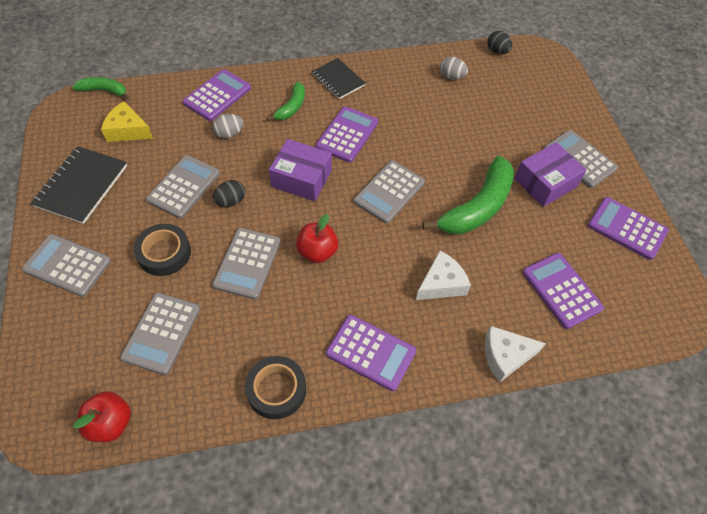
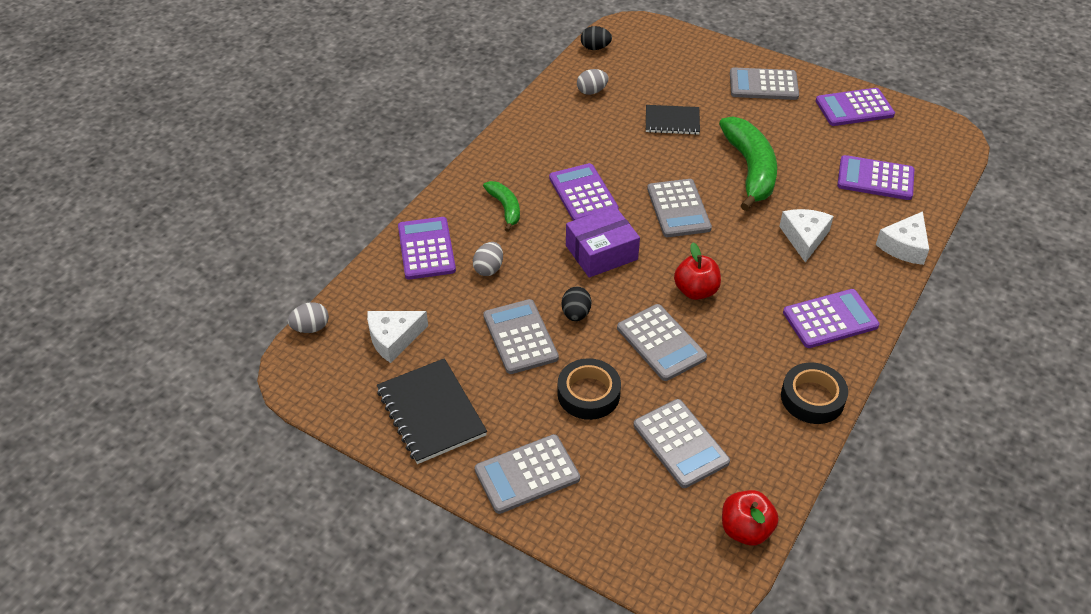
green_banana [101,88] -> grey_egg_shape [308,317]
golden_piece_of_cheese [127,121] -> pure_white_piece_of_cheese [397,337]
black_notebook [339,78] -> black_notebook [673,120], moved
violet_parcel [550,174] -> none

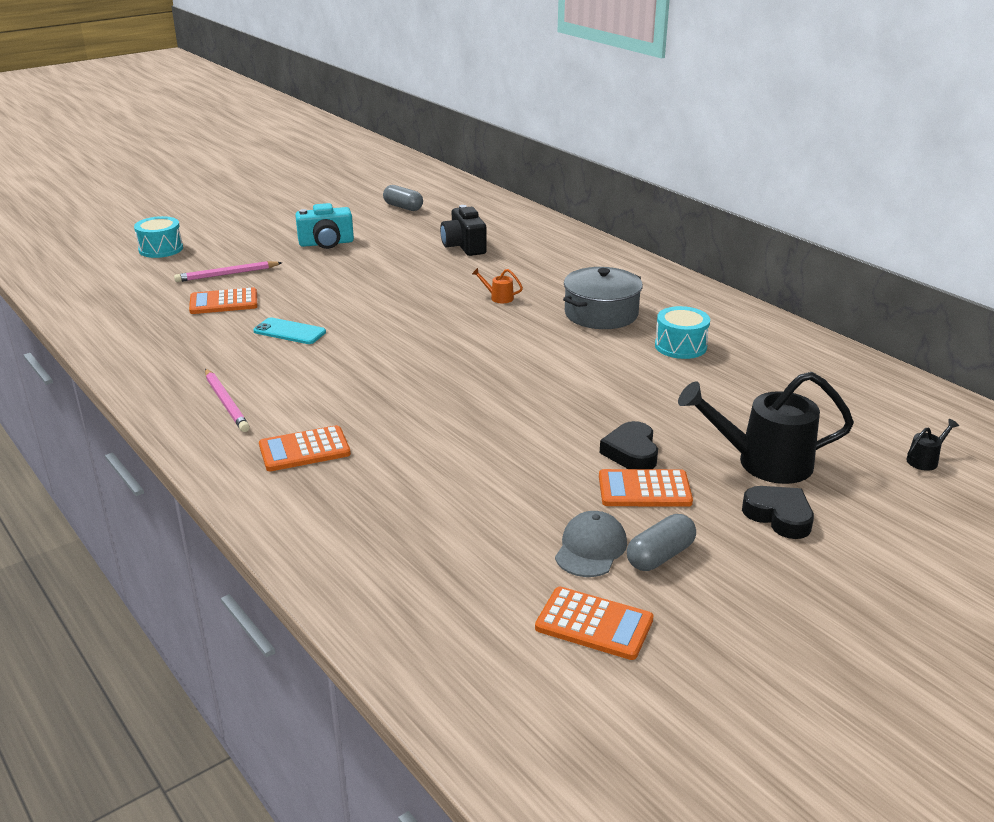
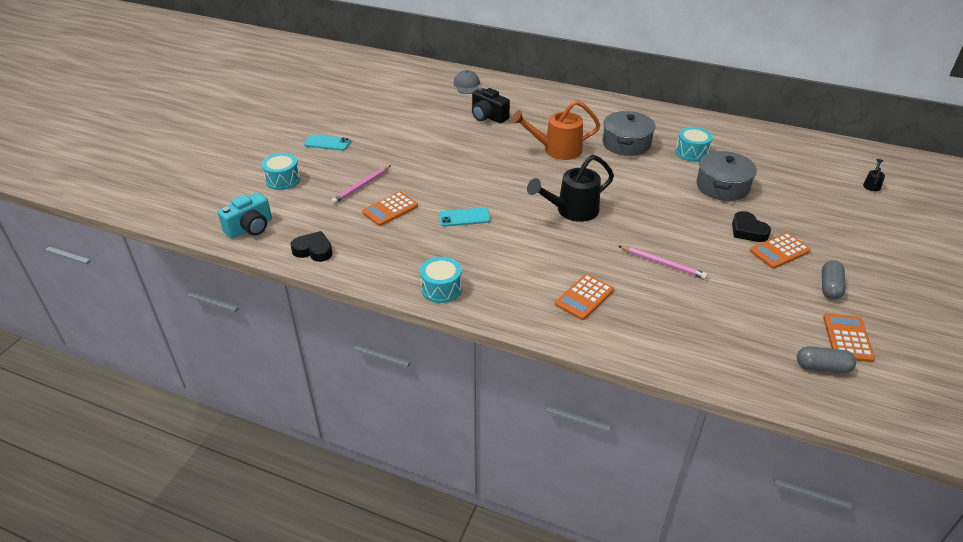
pink_pencil [227,400] -> pink_pencil [663,262], moved
aqua_compact_camera [324,226] -> aqua_compact_camera [245,215], moved
grey_pill_shape [403,198] -> grey_pill_shape [826,359], moved
orange_watering_can [497,285] -> orange_watering_can [555,130], x2.41
orange_adding_machine [594,623] -> orange_adding_machine [849,337], 75 degrees counterclockwise
grey_baseball_cap [591,544] -> grey_baseball_cap [467,82], moved
black_watering_can [766,428] -> black_watering_can [570,188], moved
black_love_heart [778,512] -> black_love_heart [312,246], moved
none -> aqua_phone [327,143]
none -> aqua_toy_drum [441,280]
none -> grey_cooking_pot [726,176]

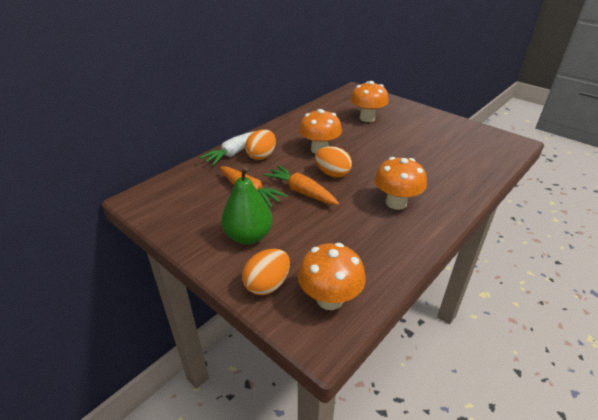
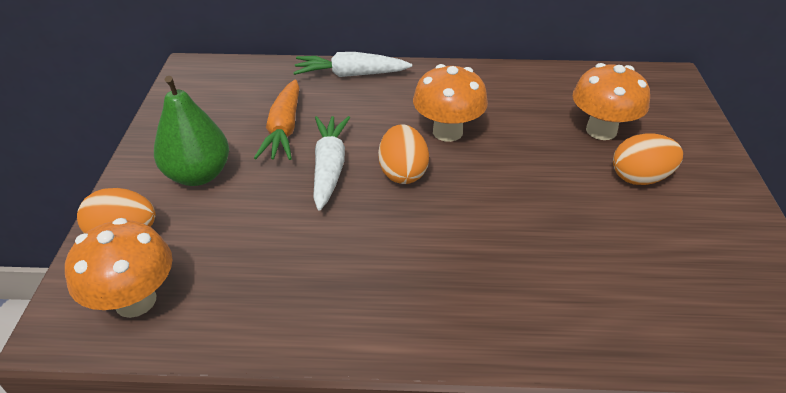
orange_egg_shape [260,144] -> orange_egg_shape [648,159], moved
orange_carrot [301,185] -> pure_white_carrot [331,163]
orange_fungus [400,183] -> none

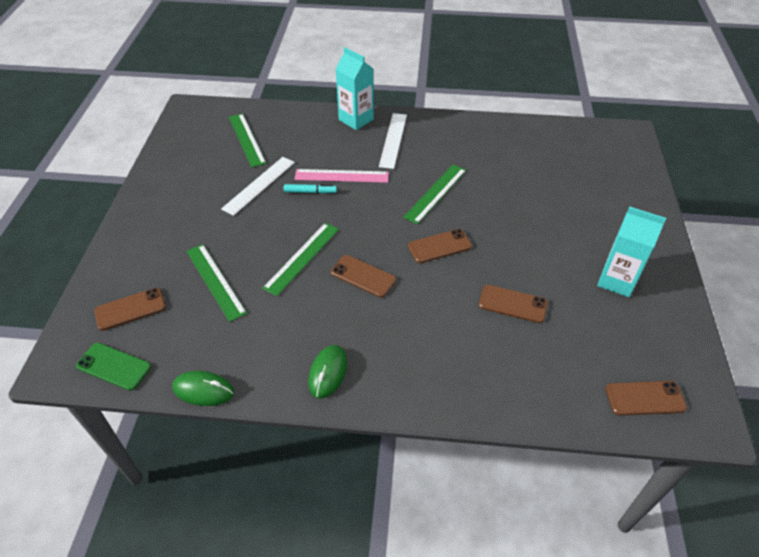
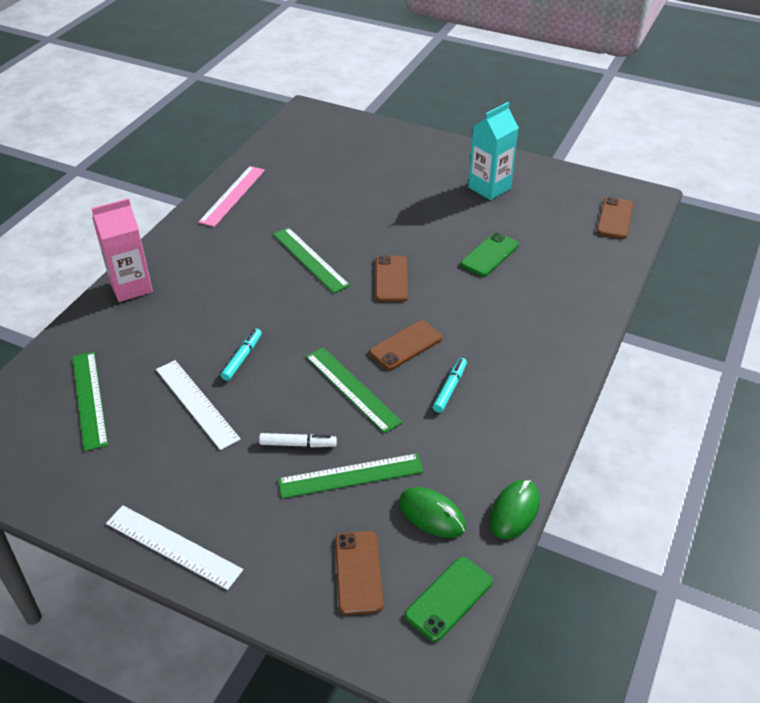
green_straightedge [247,140] -> green_straightedge [90,401], 75 degrees clockwise
pink_straightedge [342,176] -> pink_straightedge [231,196], moved
green_PC_mouse [327,372] -> green_PC_mouse [432,512], moved
aqua_juice_carton [355,88] -> pink_juice_carton [122,250]
pure_white_straightedge [393,141] -> pure_white_straightedge [174,547], moved
russet_phone [513,304] -> green_phone [490,254]
none -> pure_white_marker [298,440]
none -> aqua_marker [450,385]

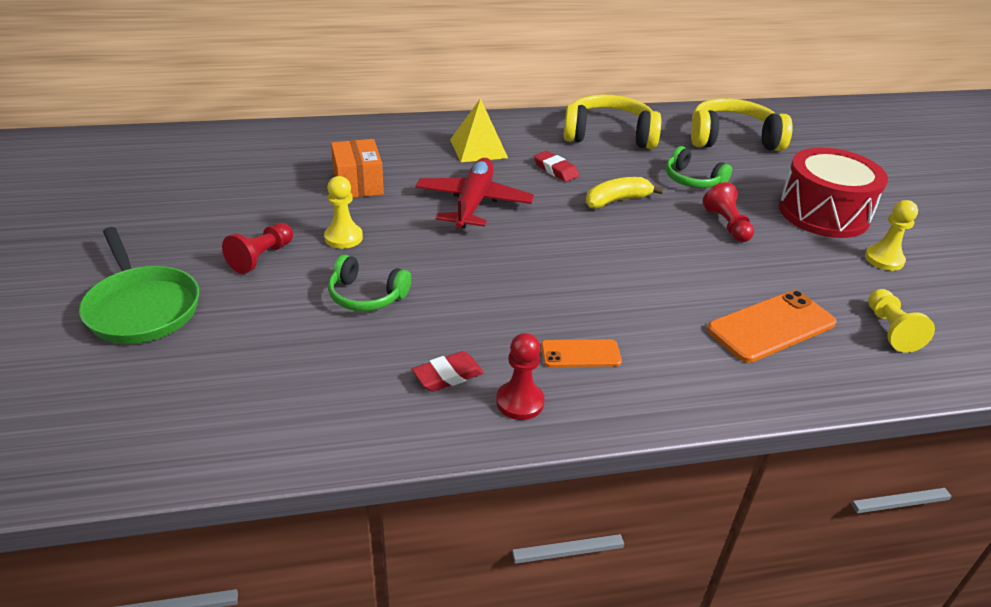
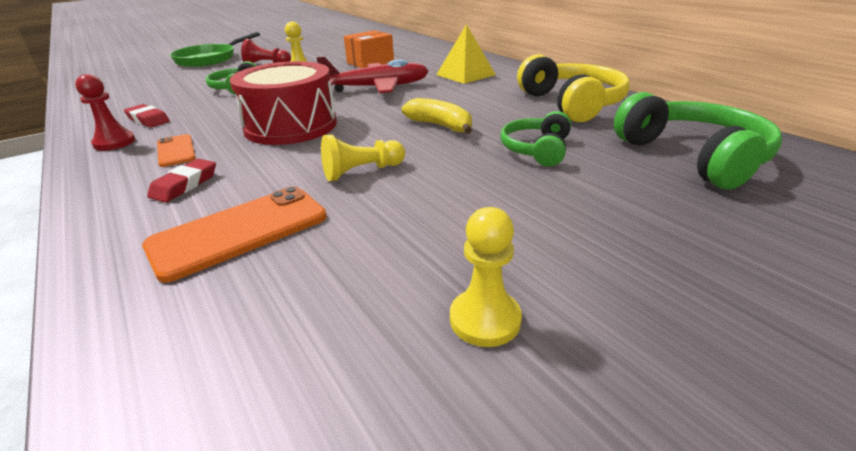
red_pencil_eraser [556,166] -> red_pencil_eraser [181,180], moved
golden_headset [742,124] -> green_headset [698,140]
red_game_pawn [728,212] -> none
orange_phone [771,326] -> orange_phone [234,234], 75 degrees counterclockwise
red_toy_drum [833,192] -> red_toy_drum [283,103], moved
golden_game_pawn [901,321] -> golden_game_pawn [363,157], moved

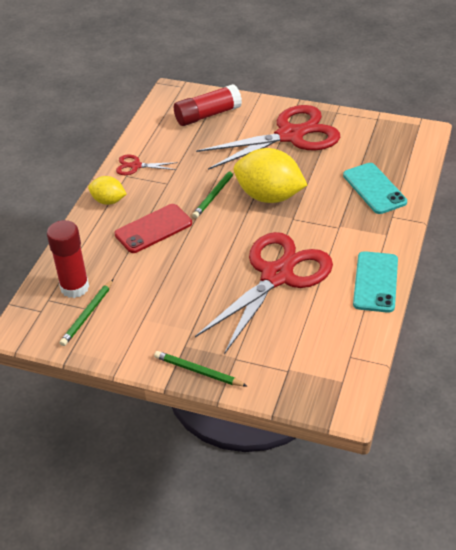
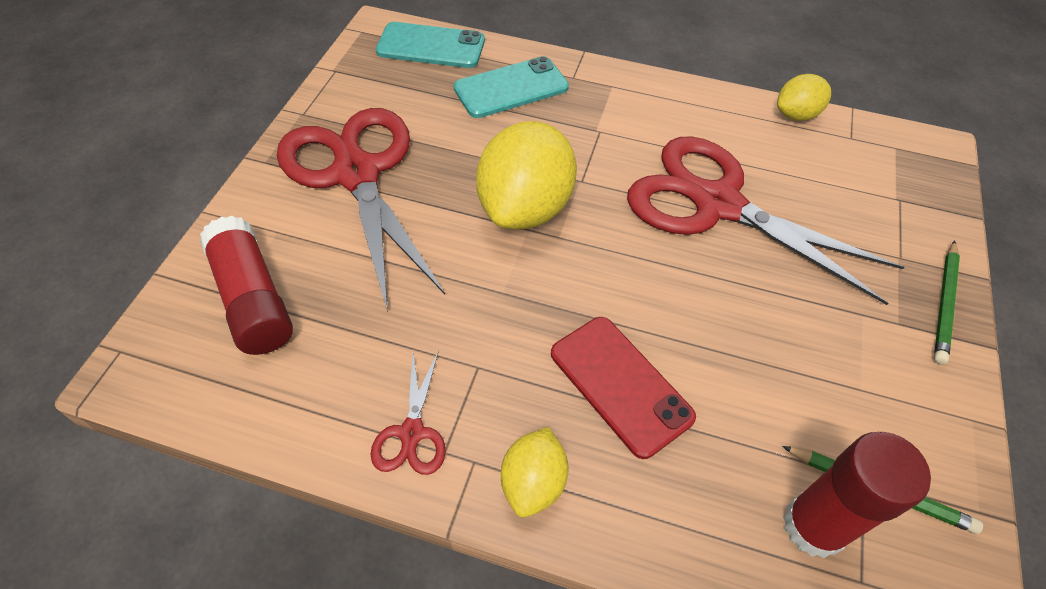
green_pencil [213,193] -> none
aqua_phone [375,282] -> aqua_phone [430,45], moved
none -> golden_citrus_fruit [804,97]

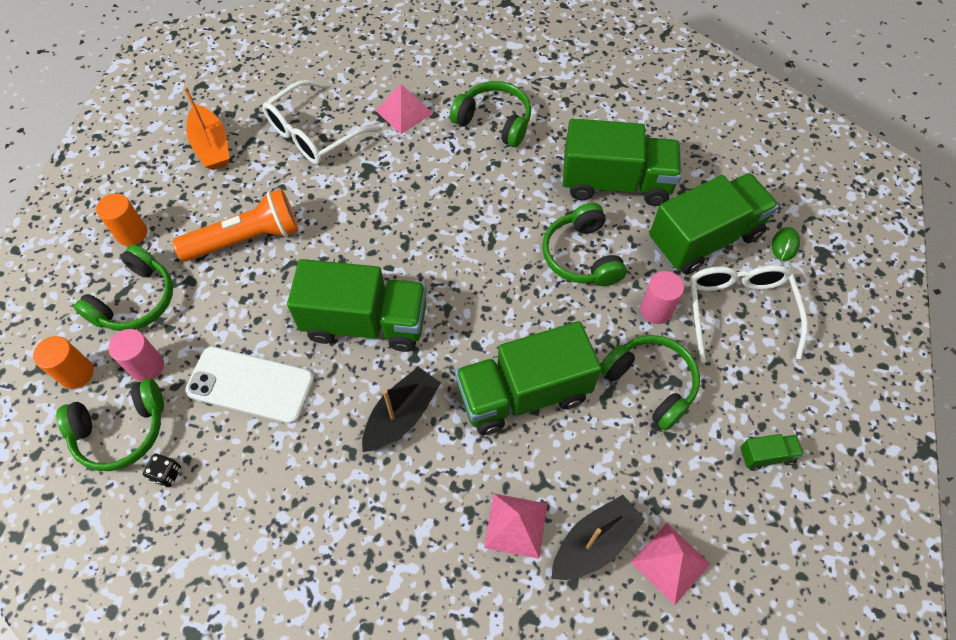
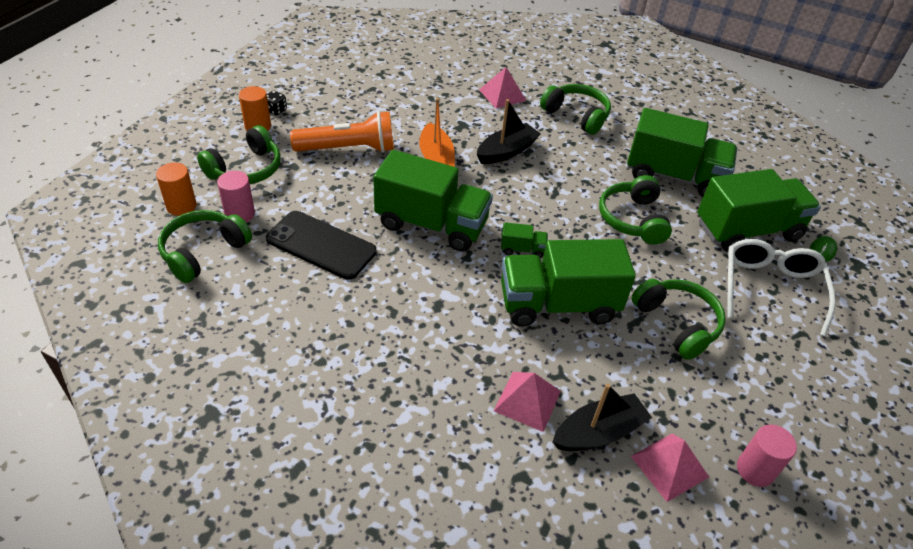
green_headset [110,425] -> green_headset [205,246], 135 degrees clockwise
black_dice [162,470] -> black_dice [277,103], moved
orange_toy_boat [207,128] -> orange_toy_boat [437,132], moved
pure_white_phone [249,385] -> black_phone [321,245]
pure_white_glasses [320,122] -> none
black_toy_boat [401,409] -> black_toy_boat [509,131], moved
pink_cylinder_shape [662,297] -> pink_cylinder_shape [767,455], moved
green_lorry [772,452] -> green_lorry [524,240], moved

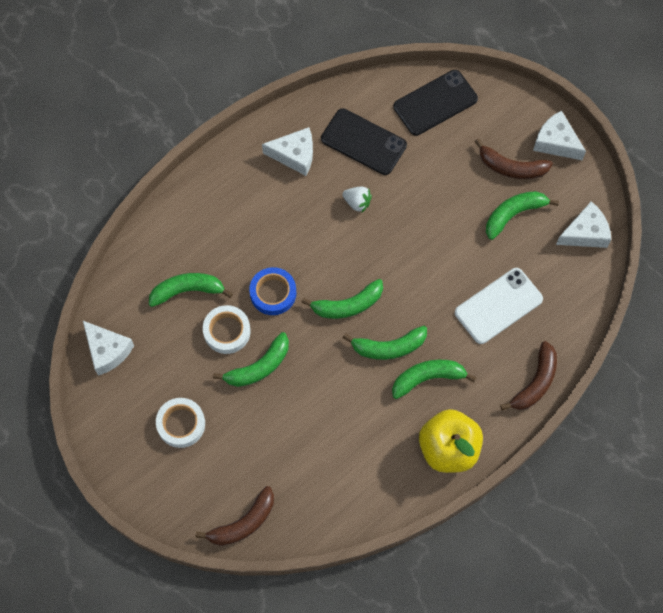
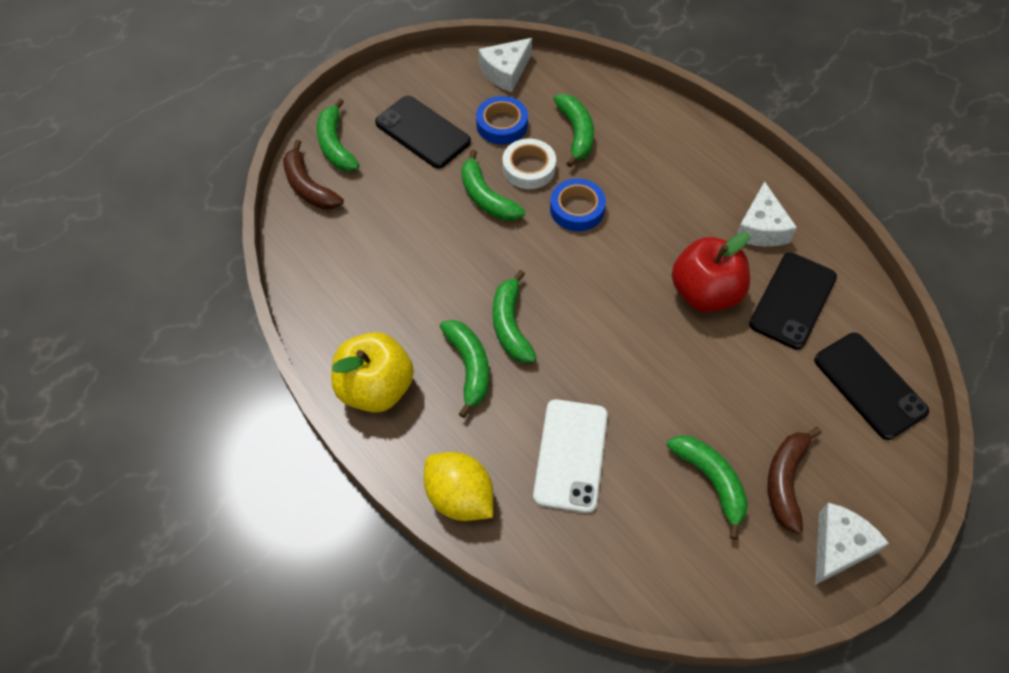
pure_white_sticky_tape [180,423] -> black_phone [423,132]
green_banana [342,299] -> green_banana [338,134], moved
pure_white_berry [357,199] -> red_apple_fruit [711,272]
pure_white_phone [499,306] -> pure_white_phone [570,456], 45 degrees clockwise
russet_banana [528,375] -> golden_citrus_fruit [458,486]
pure_white_piece_of_cheese [583,224] -> none
none -> cobalt_sticky_tape [502,120]

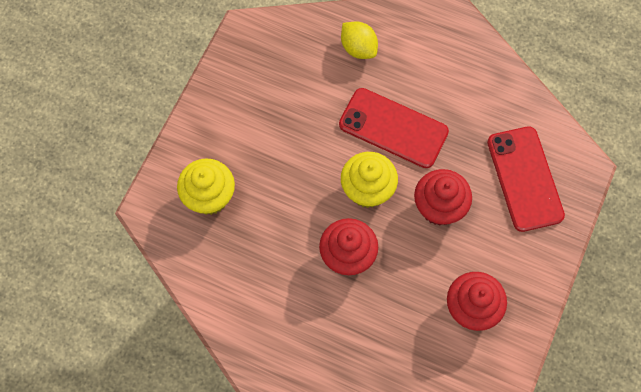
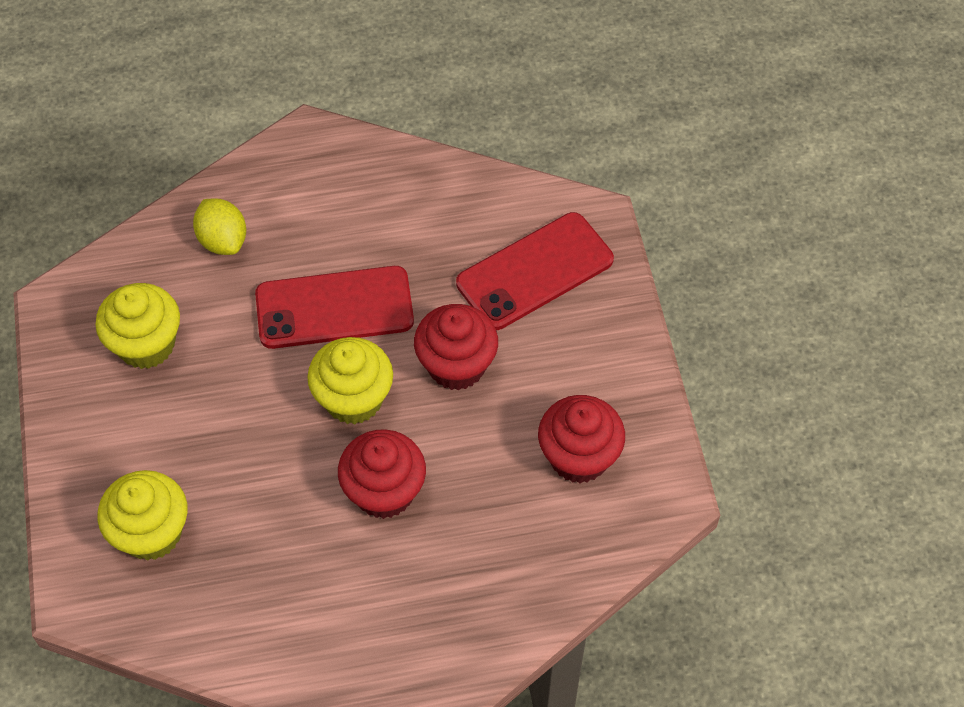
golden_citrus_fruit [359,40] -> golden_citrus_fruit [219,226], 45 degrees clockwise
red_phone [526,179] -> red_phone [535,271], 75 degrees counterclockwise
none -> golden_muffin [137,326]

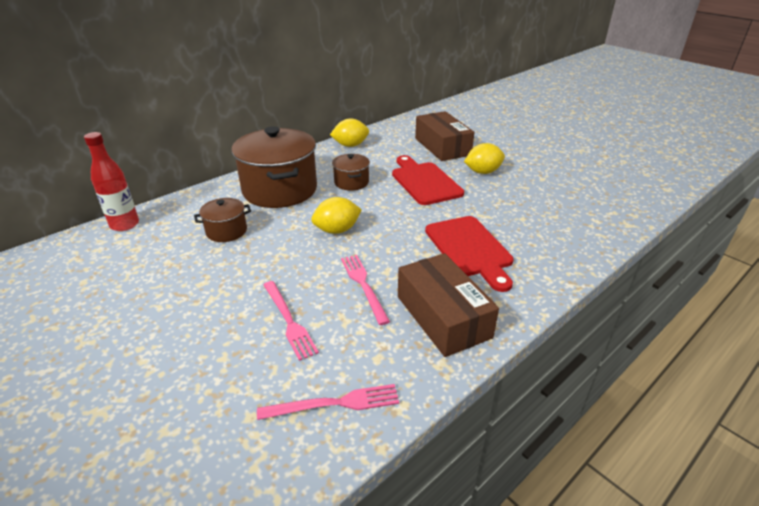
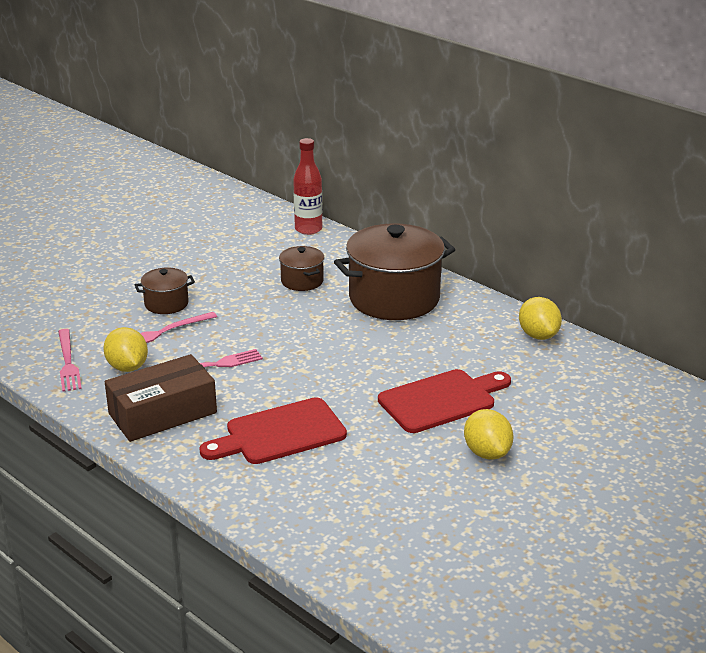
golden_citrus_fruit [336,215] -> golden_citrus_fruit [125,349], moved
russet_cooking_pot [351,172] -> russet_cooking_pot [165,291], moved
russet_parcel [444,136] -> none

